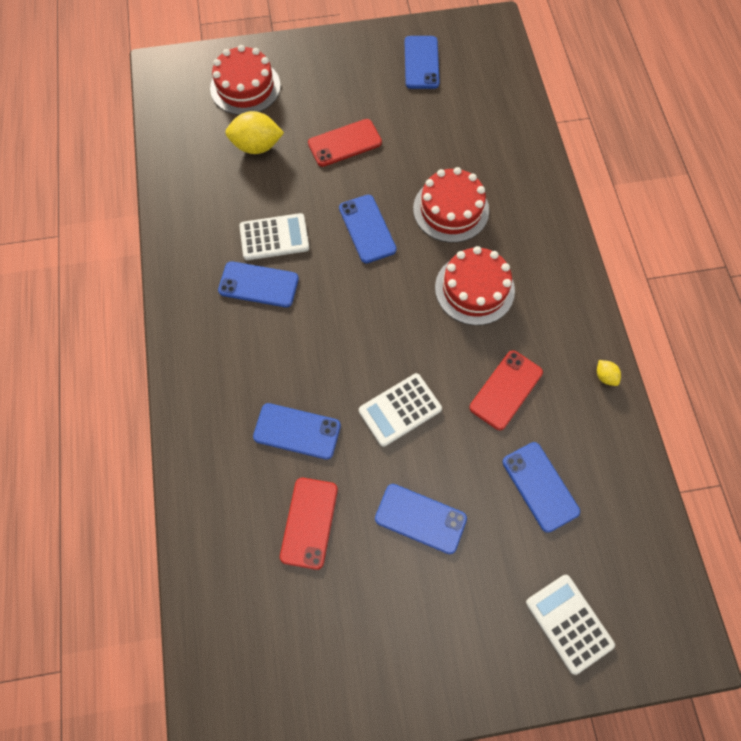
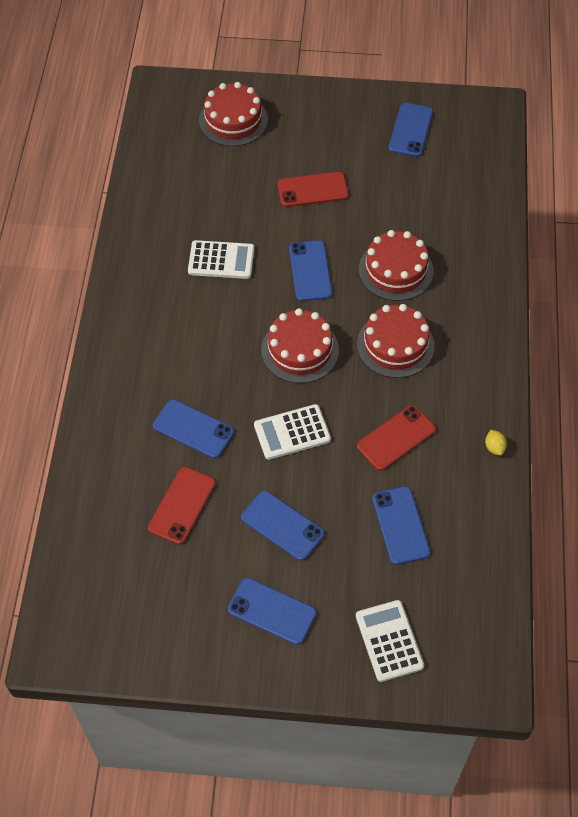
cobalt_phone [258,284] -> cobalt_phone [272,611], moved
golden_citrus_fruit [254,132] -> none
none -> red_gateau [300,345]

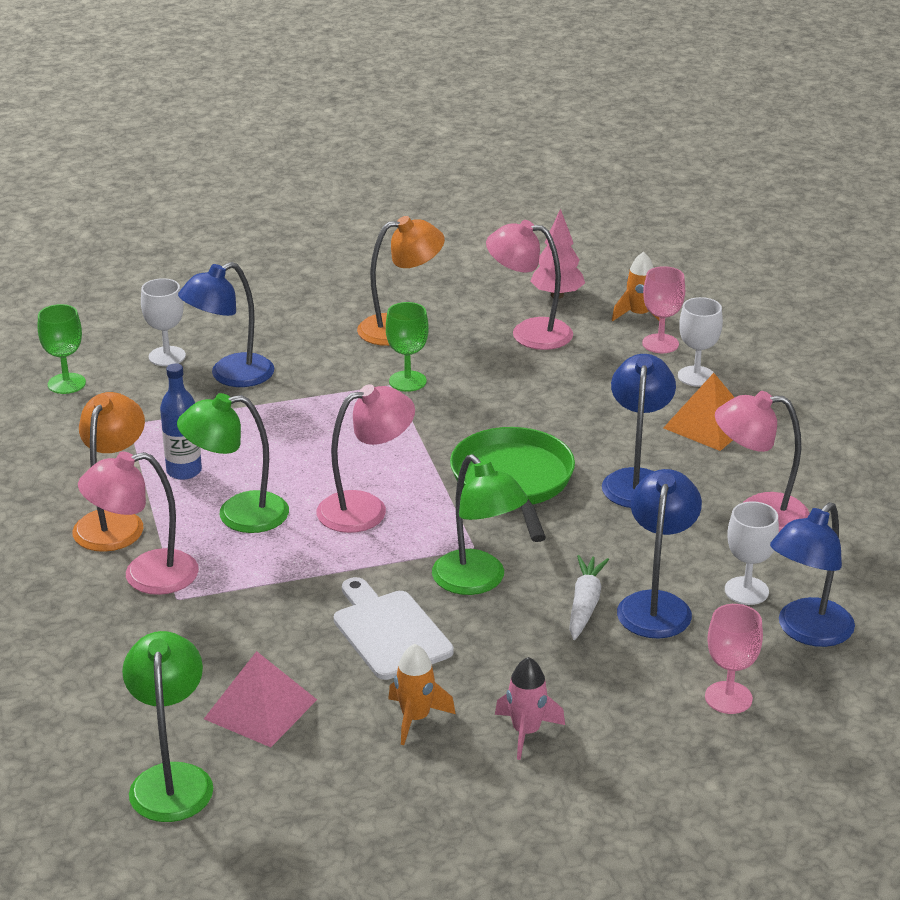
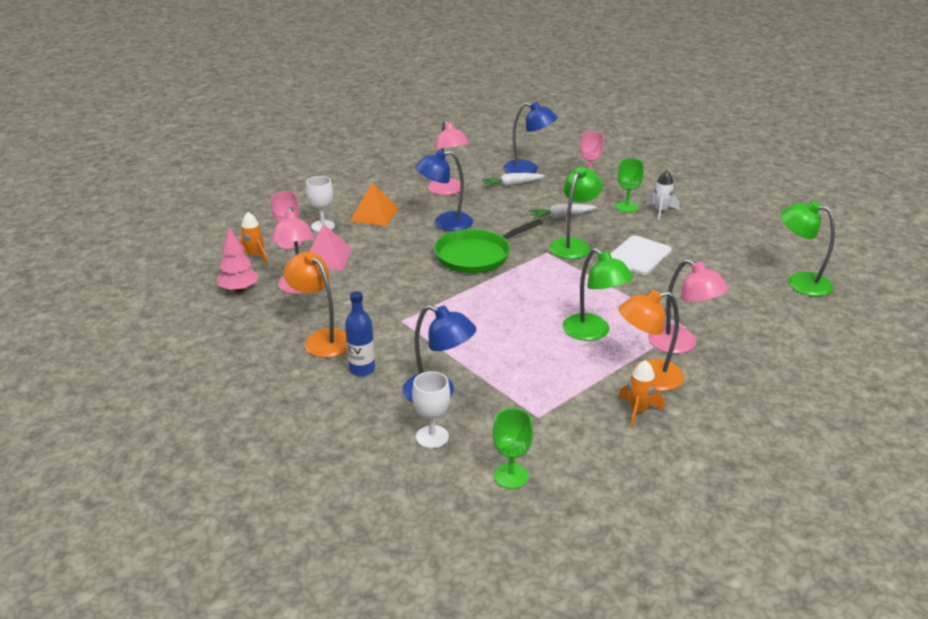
green_lamp [167,726] -> green_lamp [808,249], 60 degrees clockwise
cobalt_bottle [181,421] -> cobalt_bottle [360,334], moved
pink_pyramid_shape [260,699] -> pink_pyramid_shape [330,247], moved
pink_lamp [366,458] -> none
green_wine_glass [407,347] -> green_wine_glass [630,185], moved
orange_spaceship [422,694] -> orange_spaceship [641,394], moved
pink_spaceship [530,708] -> pure_white_spaceship [662,195]
cobalt_lamp [659,553] -> none
pure_white_wine_glass [752,553] -> pure_white_carrot [513,180]

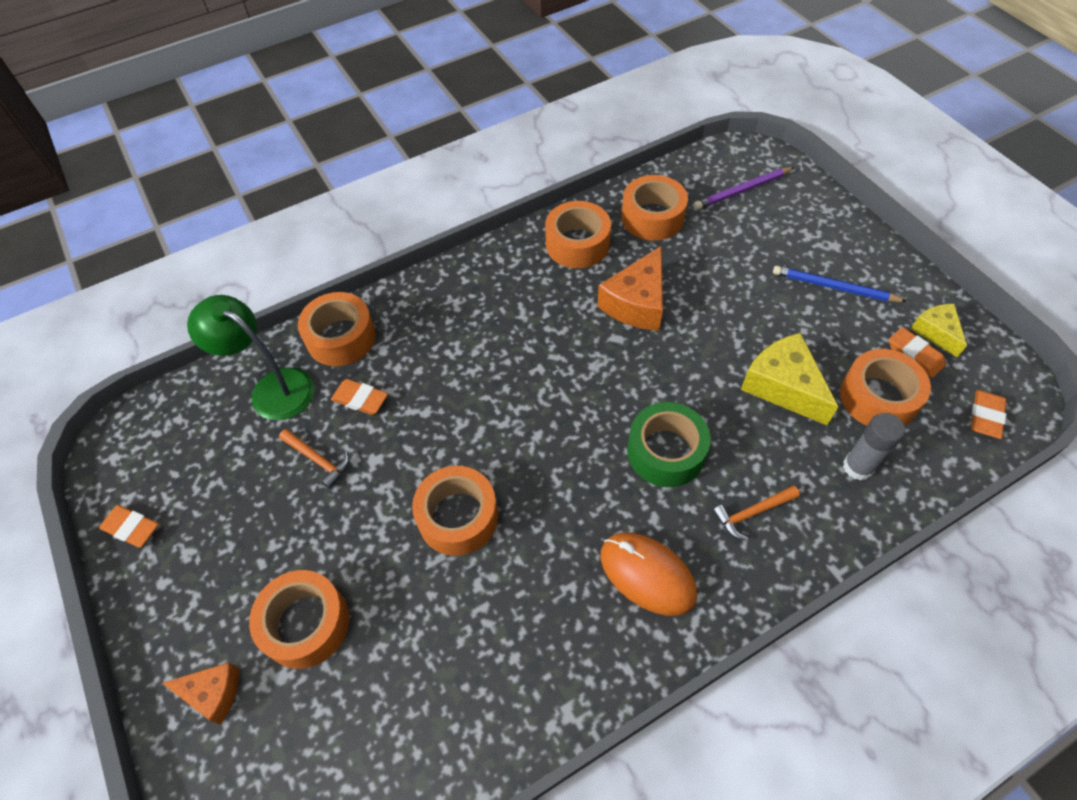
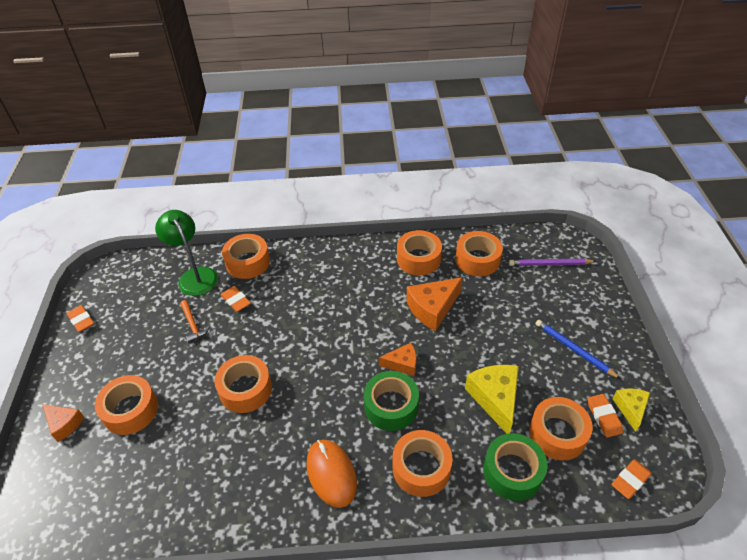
orange_carpenter's_hammer [756,513] -> orange_sticky_tape [423,463]
grey_glue_stick [874,446] -> green_sticky_tape [515,467]
none -> orange_piece_of_cheese [397,359]

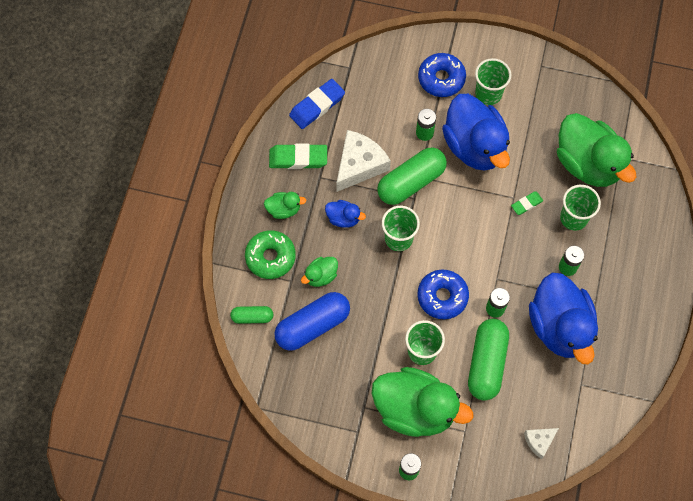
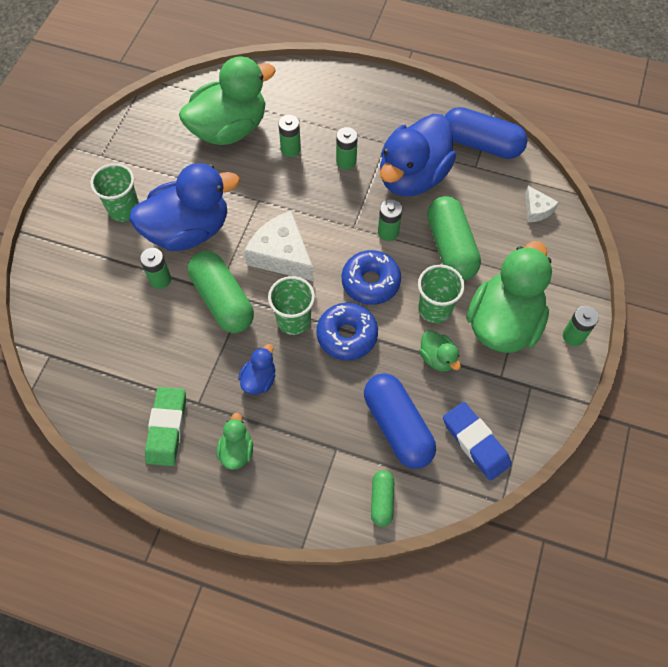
green_donut [270,254] -> none
cobalt_pencil_eraser [317,104] -> cobalt_pencil_eraser [477,441], moved
green_duck [319,272] -> green_duck [440,351], moved
pure_white_piece_of_cheese [363,161] -> pure_white_piece_of_cheese [279,246], moved
cobalt_donut [442,75] -> cobalt_donut [347,331], moved
green_pill_shape [488,360] -> green_pill_shape [454,238], 60 degrees clockwise
green_pencil_eraser [527,203] -> none
cobalt_duck [563,318] -> cobalt_duck [418,155], 135 degrees clockwise
green_cup [580,208] -> green_AA_battery [289,136]
none -> cobalt_pill_shape [485,133]

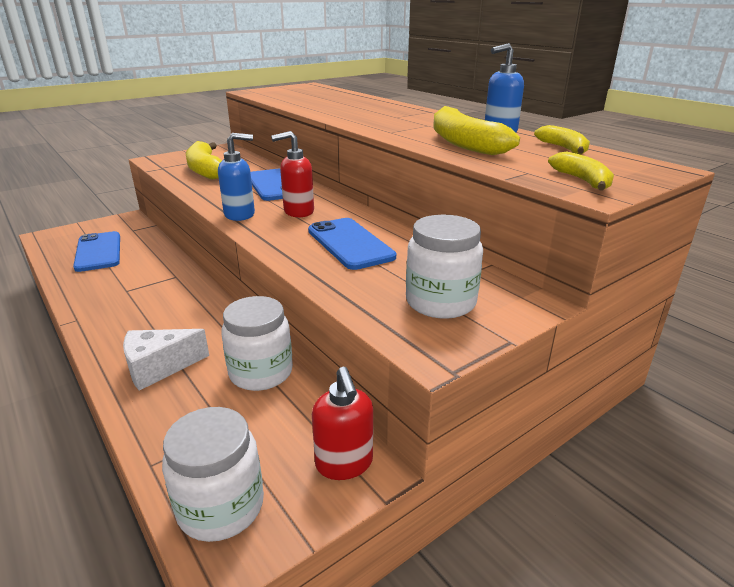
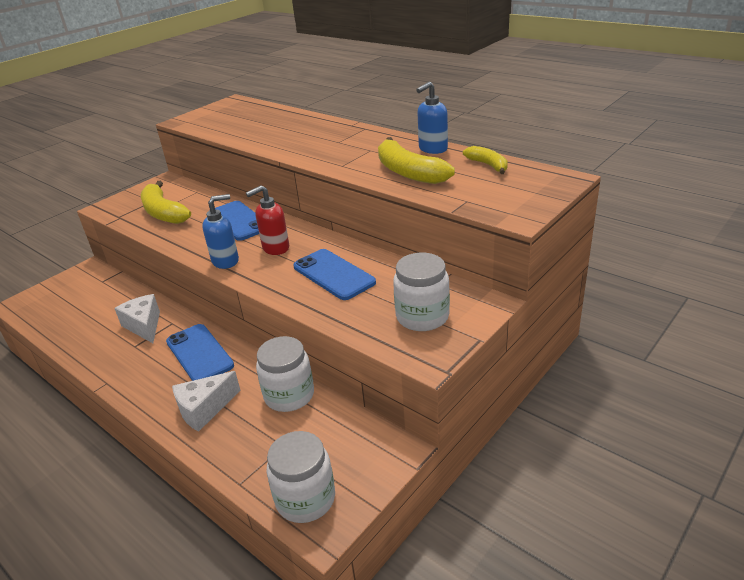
cobalt_phone [96,251] -> cobalt_phone [200,352], moved
red_pump_bottle [342,423] -> none
golden_banana [581,171] -> none
none -> pure_white_piece_of_cheese [137,318]

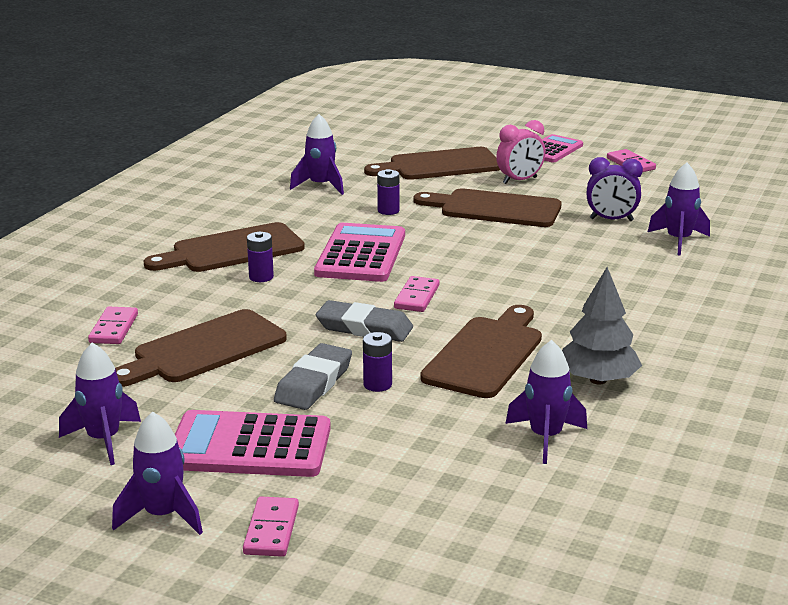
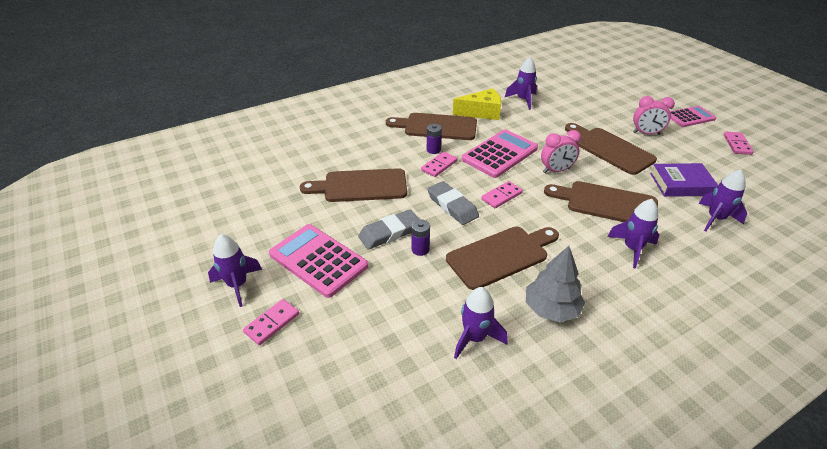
violet_spaceship [100,404] -> violet_spaceship [633,234], moved
pink_domino_piece [113,325] -> pink_domino_piece [439,164], moved
russet_cutting_board [432,163] -> russet_cutting_board [601,201], moved
violet_AA_battery [388,192] -> none
violet_bedside_clock [615,189] -> violet_book [684,180]
none -> golden_piece_of_cheese [477,104]
none -> pink_bedside_clock [561,151]

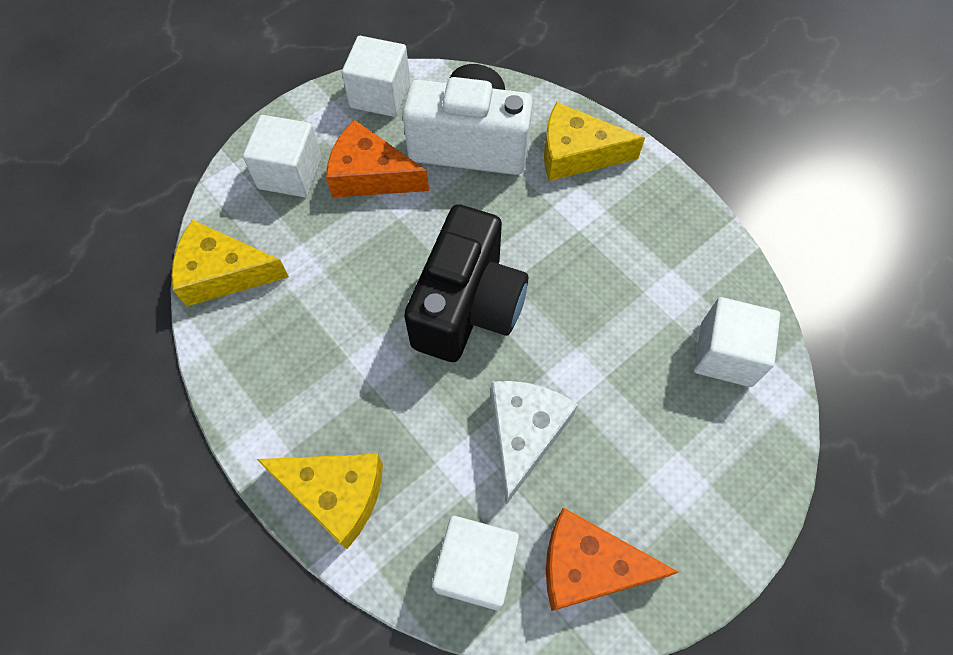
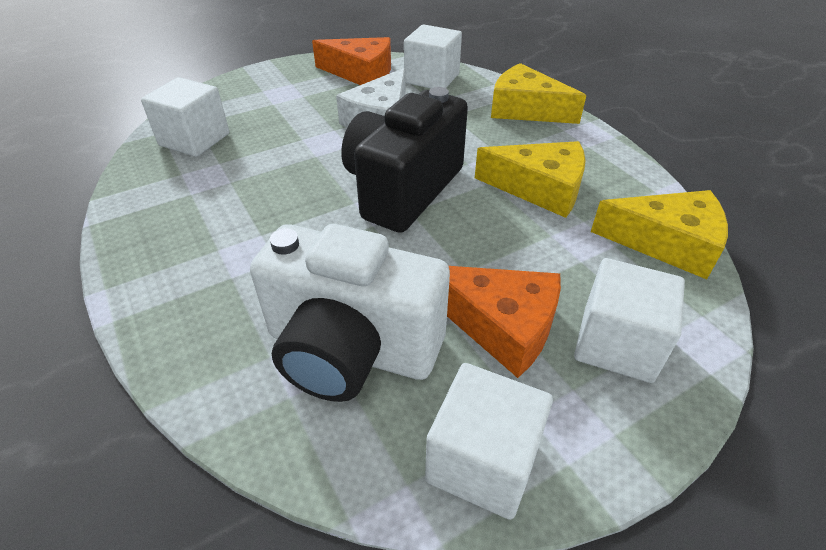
golden_piece_of_cheese [594,141] -> golden_piece_of_cheese [530,179], moved

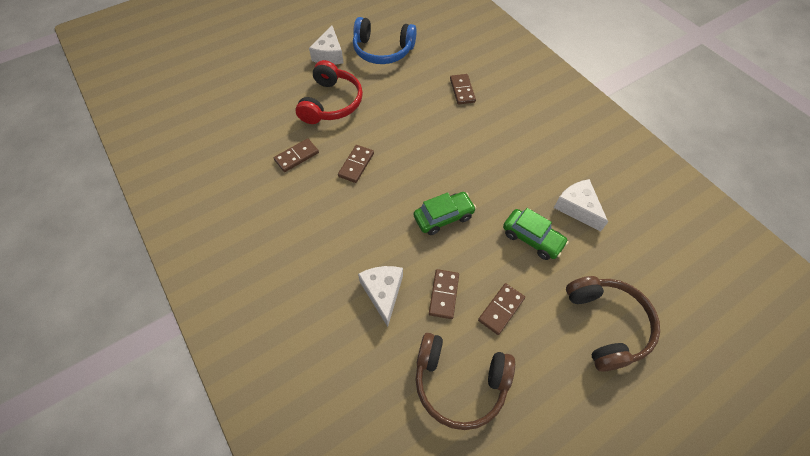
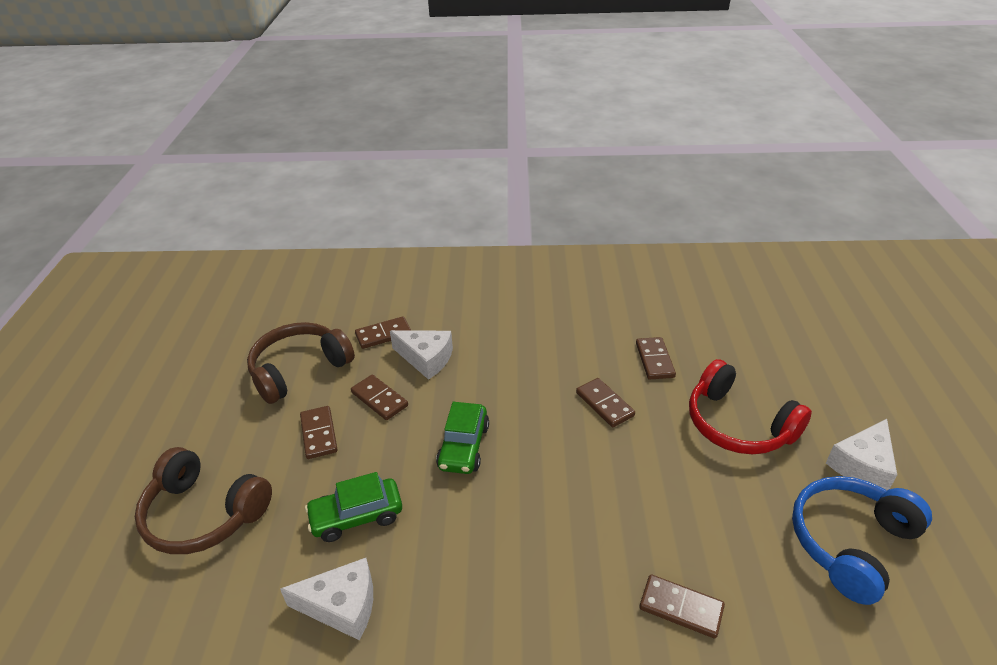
pure_white_piece_of_cheese [326,44] -> pure_white_piece_of_cheese [861,454], 90 degrees counterclockwise
none -> russet_domino_piece [383,332]

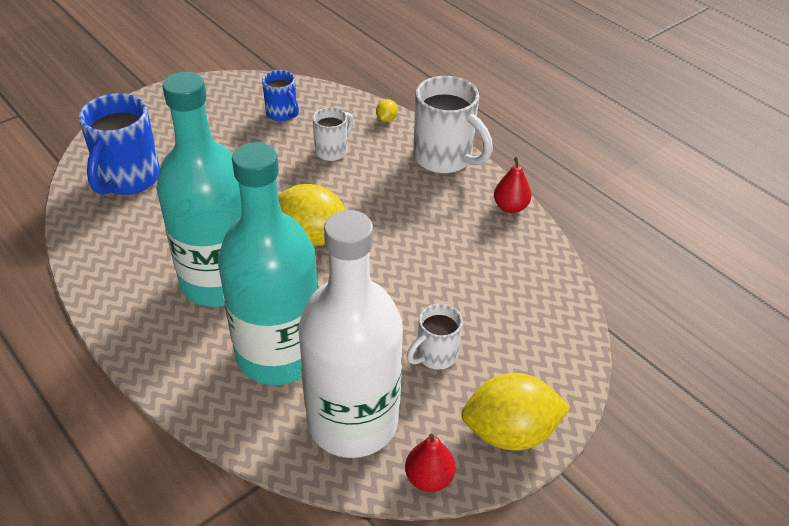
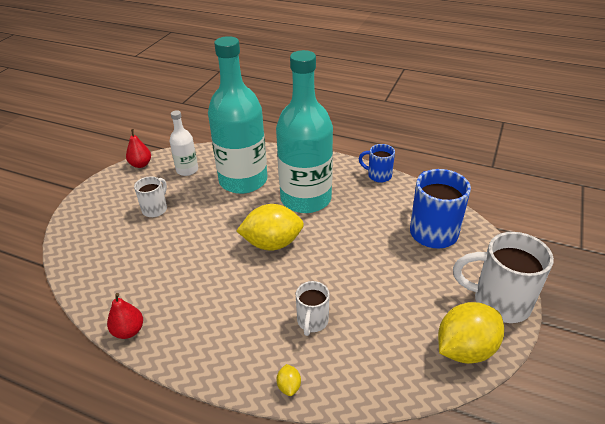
cobalt_mug [280,95] -> cobalt_mug [377,163], moved
pure_white_bottle [351,334] -> pure_white_bottle [183,143], x0.47
pure_white_mug [453,124] -> pure_white_mug [503,277], moved
golden_citrus_fruit [515,411] -> golden_citrus_fruit [471,333], moved

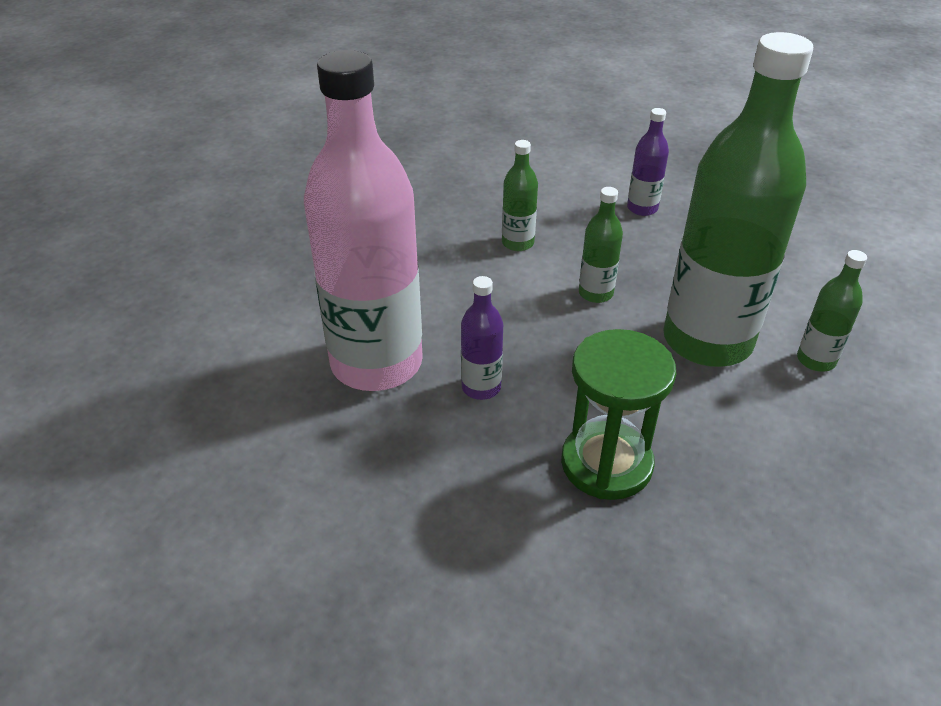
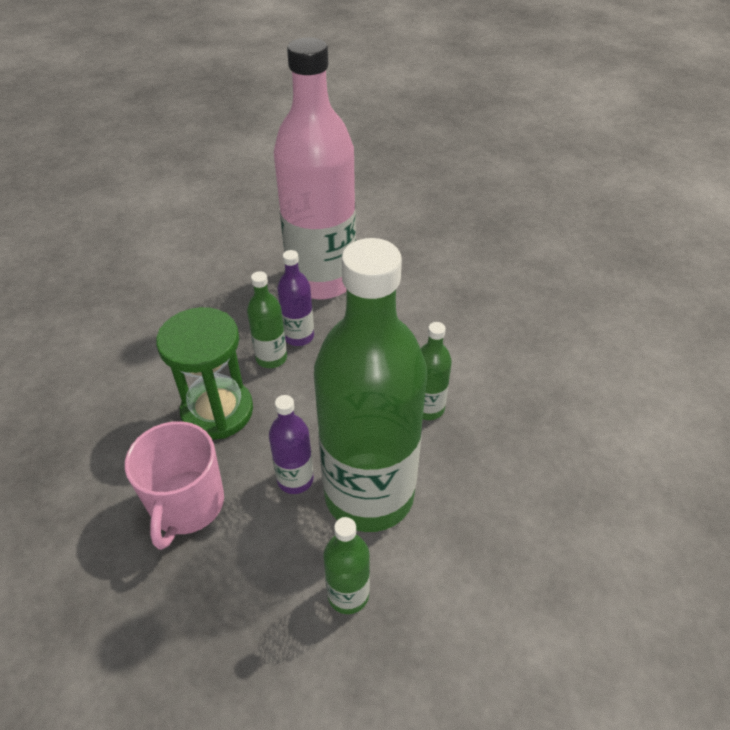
green_bottle [520,195] -> green_bottle [267,319], moved
violet_bottle [648,162] -> violet_bottle [291,444], moved
none -> pink_mug [174,485]

